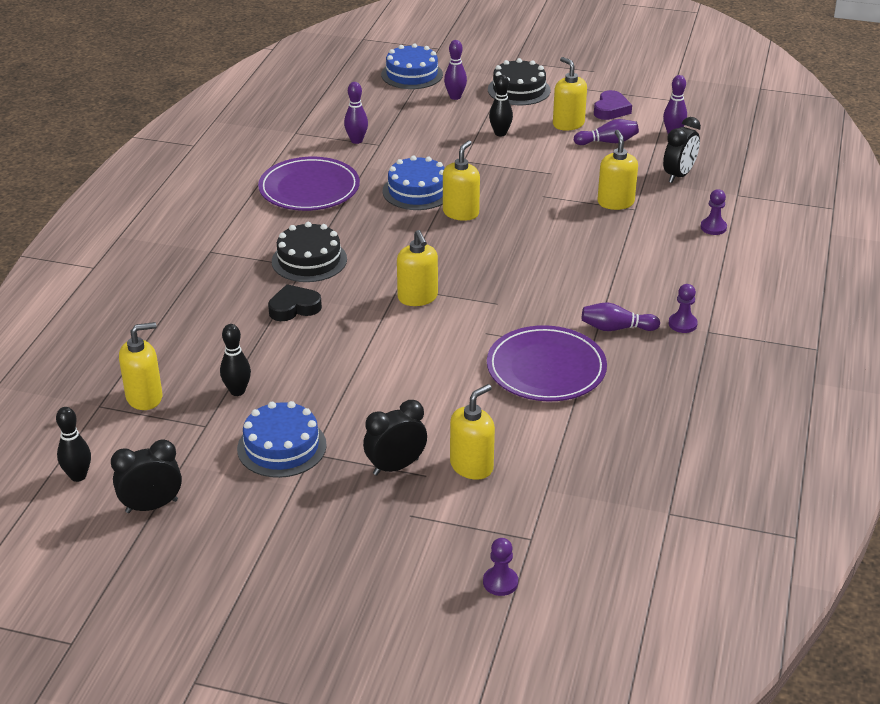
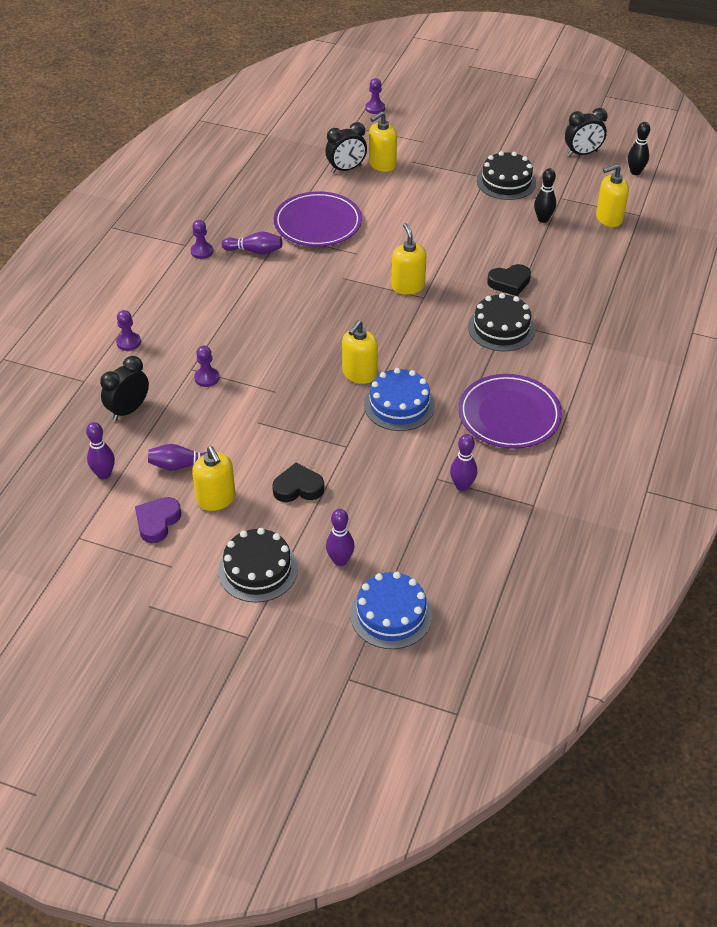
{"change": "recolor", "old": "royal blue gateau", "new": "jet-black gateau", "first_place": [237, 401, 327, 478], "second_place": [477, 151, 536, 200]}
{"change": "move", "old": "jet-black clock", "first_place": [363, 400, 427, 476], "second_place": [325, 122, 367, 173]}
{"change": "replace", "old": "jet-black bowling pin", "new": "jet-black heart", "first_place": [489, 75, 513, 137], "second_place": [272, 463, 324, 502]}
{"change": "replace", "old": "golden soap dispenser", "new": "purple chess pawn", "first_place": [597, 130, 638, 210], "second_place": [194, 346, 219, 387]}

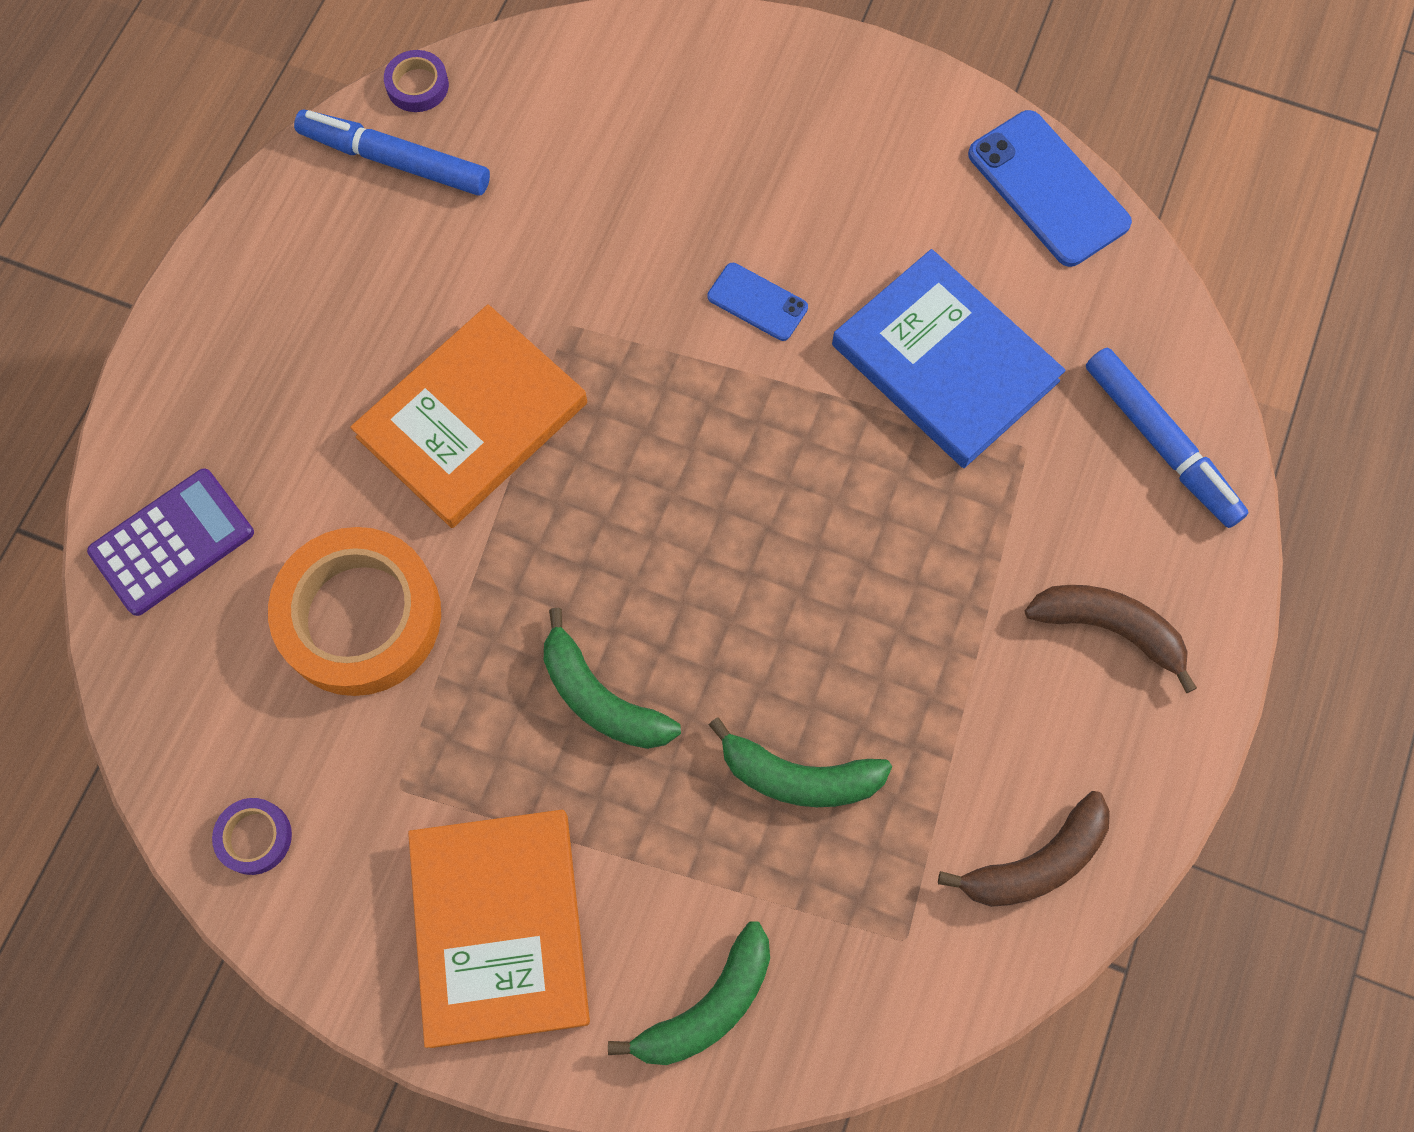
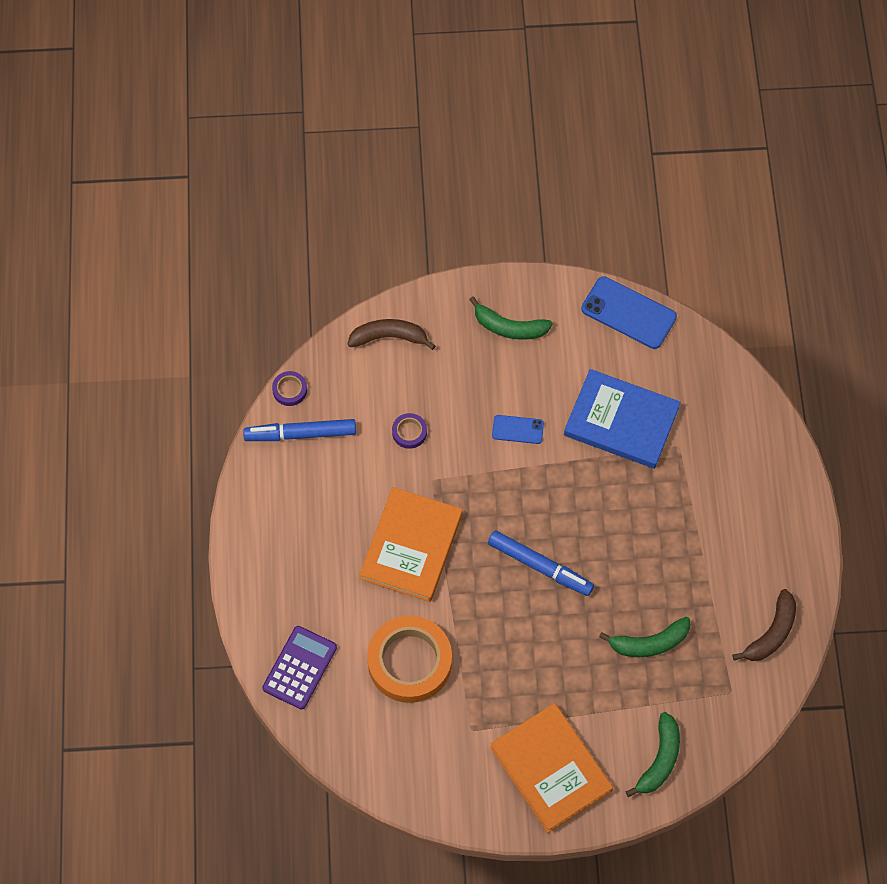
{"change": "move", "old": "purple tape", "first_place": [212, 798, 292, 875], "second_place": [392, 413, 427, 449]}
{"change": "move", "old": "emerald banana", "first_place": [544, 608, 681, 749], "second_place": [469, 296, 553, 340]}
{"change": "move", "old": "dark brown banana", "first_place": [1025, 585, 1197, 693], "second_place": [348, 319, 435, 350]}
{"change": "move", "old": "royal blue marker", "first_place": [1086, 348, 1249, 528], "second_place": [488, 530, 594, 596]}

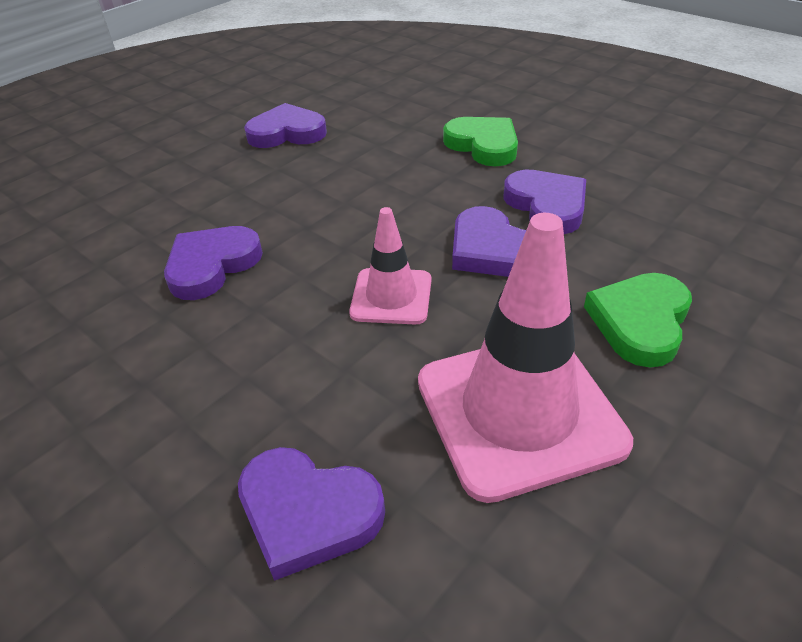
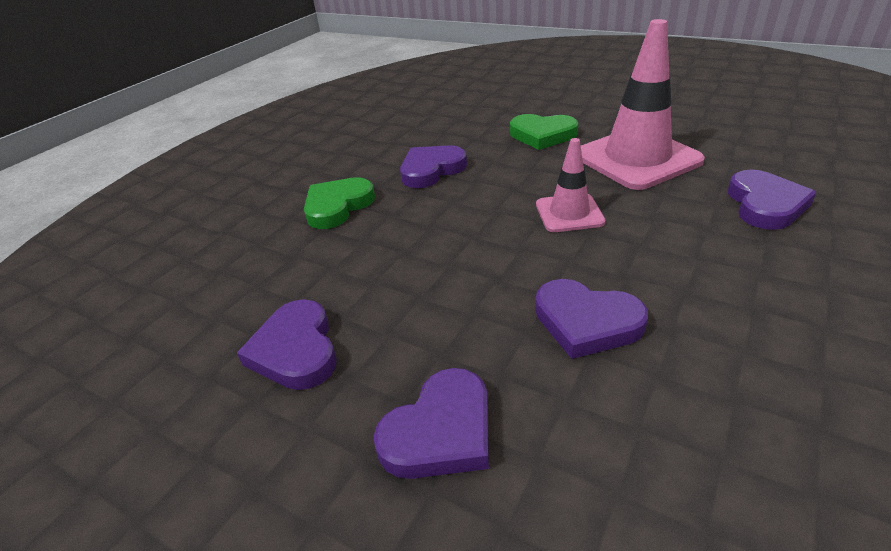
{"change": "move", "old": "purple heart", "first_place": [452, 206, 526, 277], "second_place": [373, 368, 489, 479]}

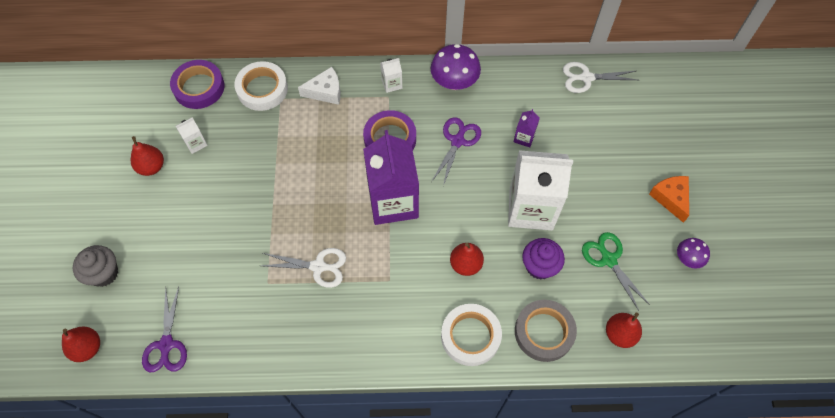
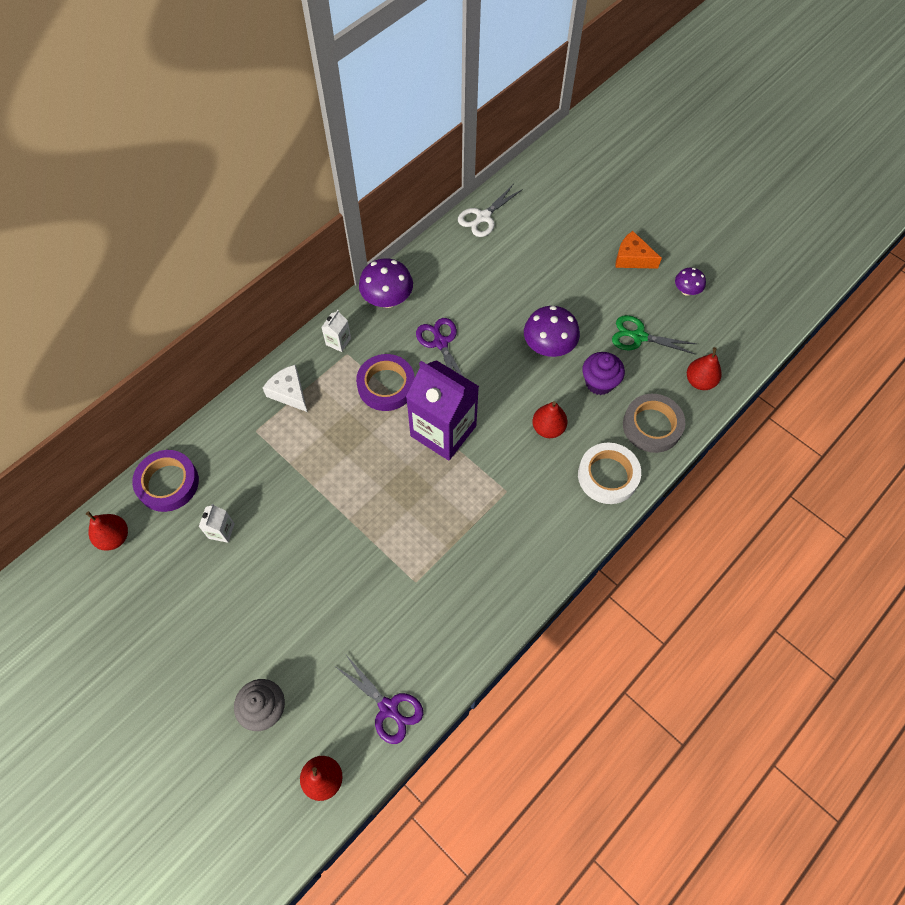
{"change": "move", "old": "red toy pear", "first_place": [131, 136, 164, 176], "second_place": [86, 511, 128, 551]}
{"change": "delete", "old": "snow-white tape", "first_place": [235, 61, 288, 111]}
{"change": "delete", "old": "snow-white shears", "first_place": [262, 248, 346, 288]}
{"change": "rotate", "old": "snow-white cheese", "first_place": [298, 67, 341, 105], "second_place": [263, 365, 307, 412], "degrees": -75}
{"change": "replace", "old": "snow-white juice carton", "new": "purple fungus", "first_place": [508, 150, 573, 230], "second_place": [524, 306, 580, 357]}
{"change": "delete", "old": "purple juice carton", "first_place": [514, 109, 540, 147]}

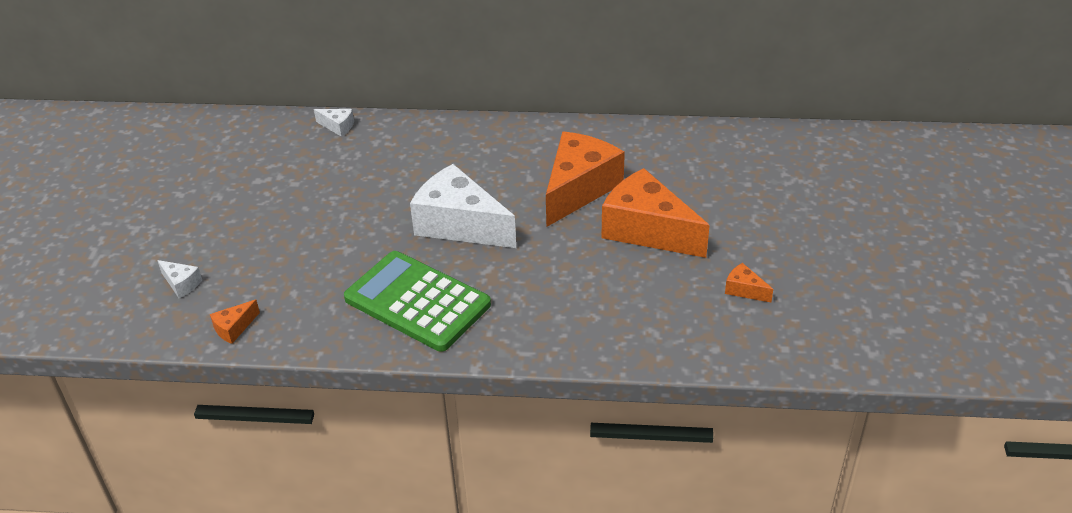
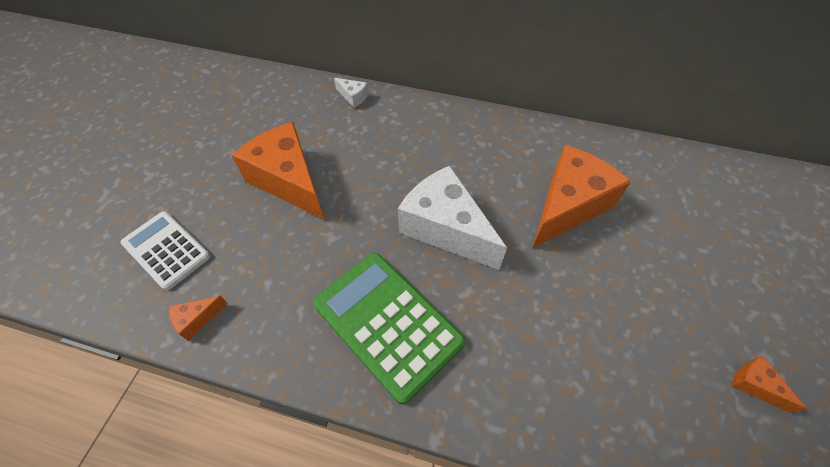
{"change": "replace", "old": "snow-white cheese", "new": "snow-white pocket calculator", "first_place": [157, 260, 202, 298], "second_place": [121, 211, 210, 290]}
{"change": "move", "old": "orange-coloured cheese", "first_place": [601, 168, 710, 258], "second_place": [232, 122, 324, 220]}

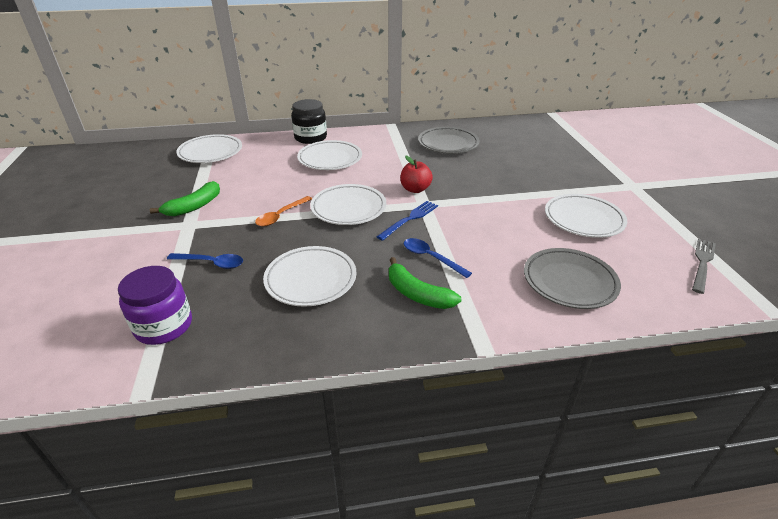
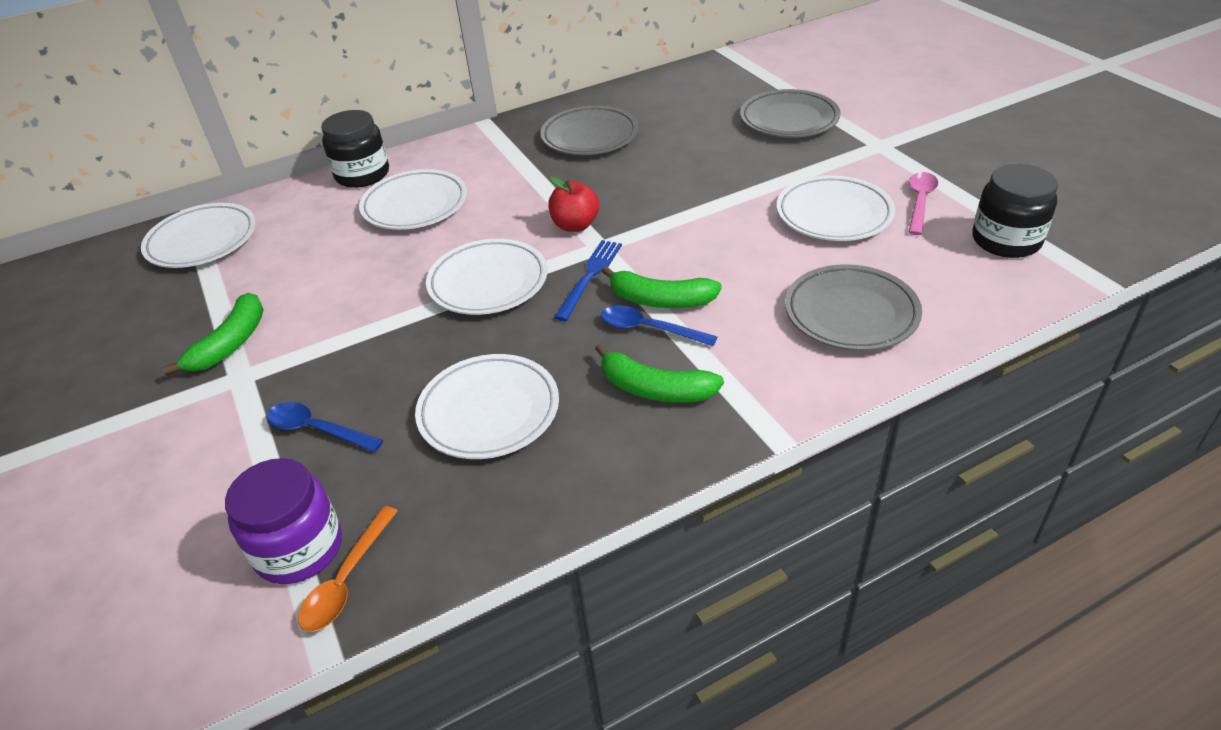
{"change": "rotate", "old": "royal blue teaspoon", "first_place": [167, 253, 243, 269], "second_place": [266, 402, 383, 452], "degrees": -150}
{"change": "move", "old": "orange-coloured teaspoon", "first_place": [255, 196, 312, 226], "second_place": [298, 506, 398, 632]}
{"change": "replace", "old": "grey fork", "new": "jet-black preserve jar", "first_place": [692, 239, 716, 294], "second_place": [972, 164, 1058, 258]}
{"change": "insert", "new": "emerald banana", "second_place": [602, 266, 722, 308]}
{"change": "insert", "new": "grey plate", "second_place": [740, 89, 841, 138]}
{"change": "insert", "new": "rosy teaspoon", "second_place": [909, 172, 938, 235]}

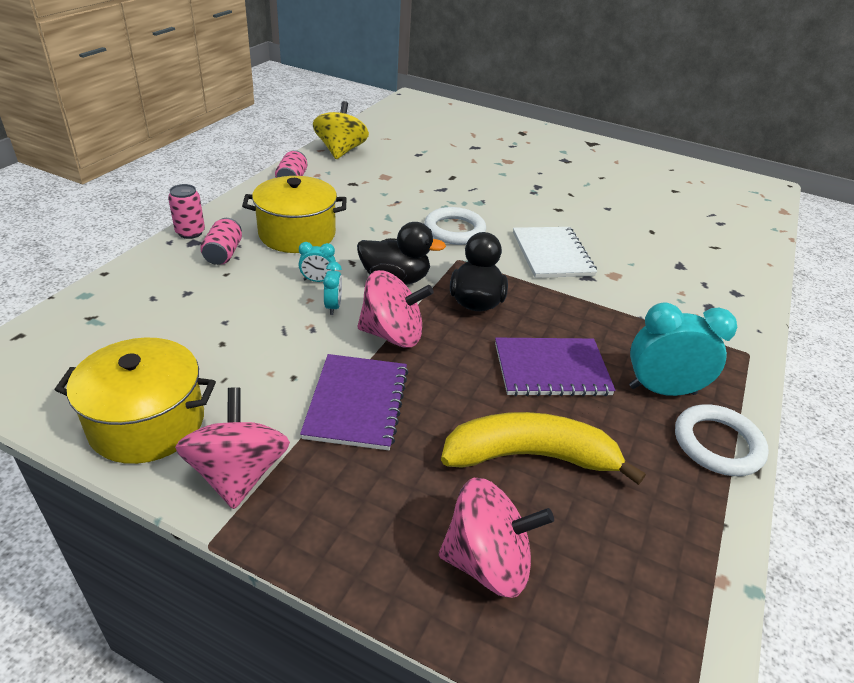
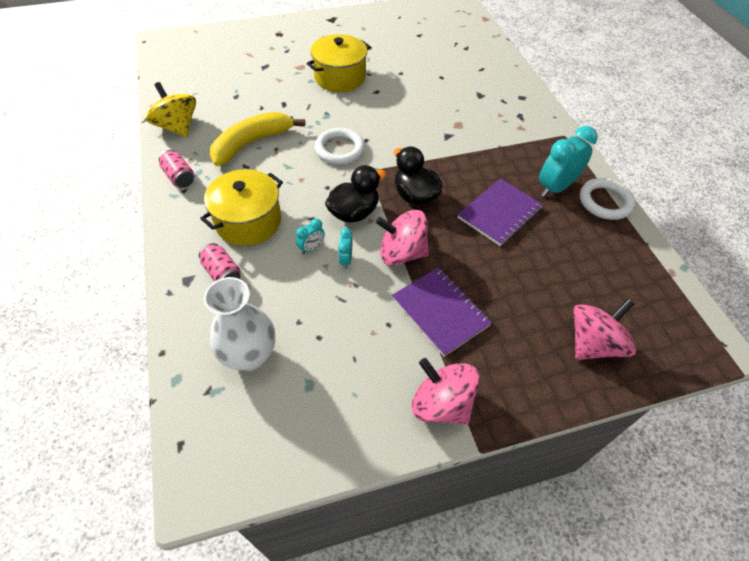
{"change": "move", "old": "golden stockpot", "first_place": [55, 338, 216, 464], "second_place": [306, 34, 371, 92]}
{"change": "delete", "old": "rosy can", "first_place": [168, 184, 205, 239]}
{"change": "rotate", "old": "aqua clock", "first_place": [323, 262, 342, 315], "second_place": [338, 228, 352, 269], "degrees": -135}
{"change": "rotate", "old": "rosy toy top", "first_place": [357, 270, 434, 347], "second_place": [376, 210, 429, 266], "degrees": -135}
{"change": "move", "old": "golden banana", "first_place": [441, 412, 646, 485], "second_place": [210, 112, 305, 166]}
{"change": "delete", "old": "snow-white notebook", "first_place": [513, 227, 597, 278]}
{"change": "insert", "new": "snow-white flower vase", "second_place": [204, 277, 275, 371]}

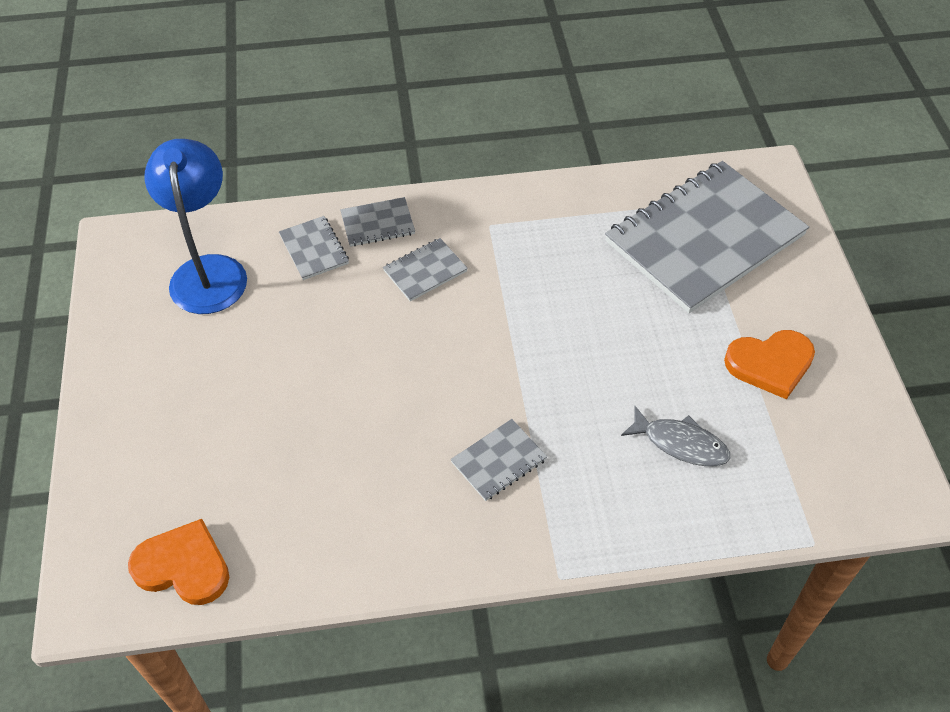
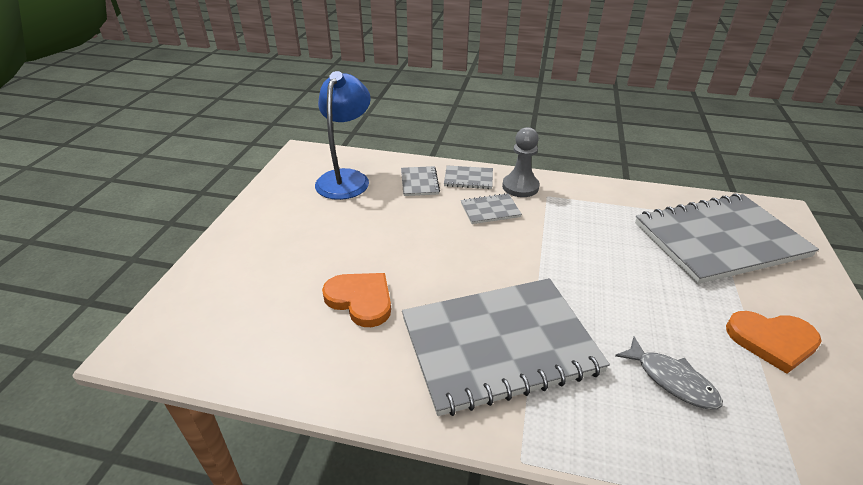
{"change": "move", "old": "orange-coloured heart", "first_place": [128, 519, 229, 605], "second_place": [322, 273, 391, 327]}
{"change": "resize", "old": "grey notebook", "first_place": [451, 419, 547, 501], "second_place": [402, 278, 610, 416], "factor": 2.45}
{"change": "insert", "new": "grey chess pawn", "second_place": [502, 127, 540, 197]}

